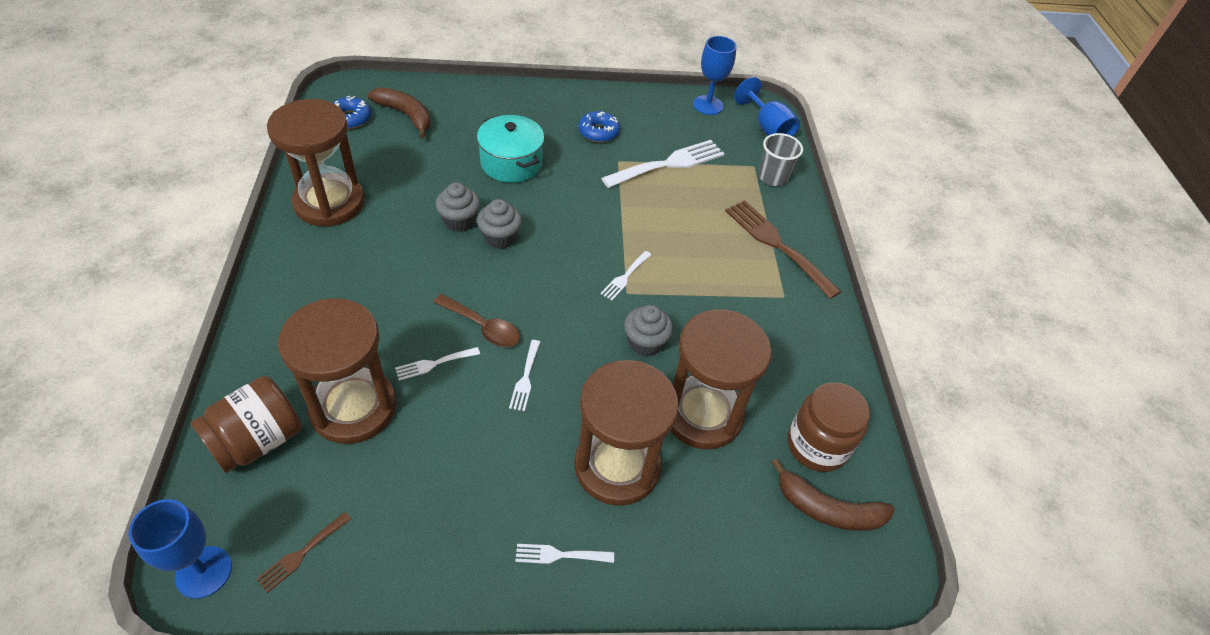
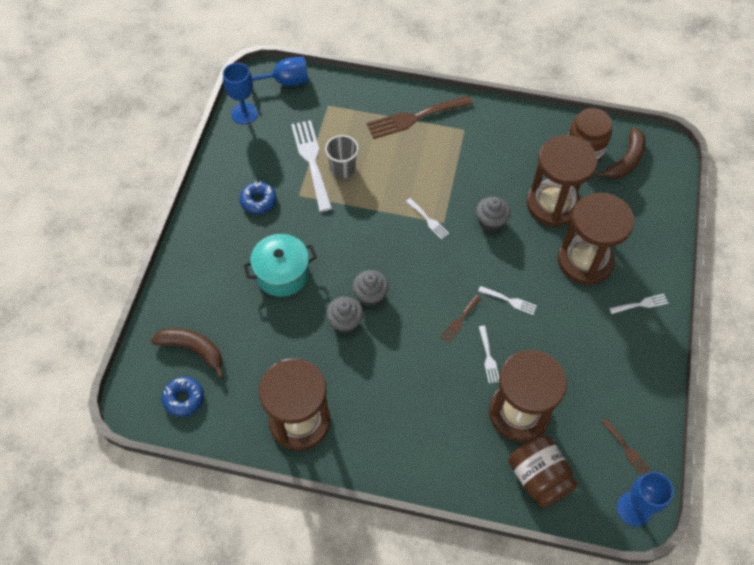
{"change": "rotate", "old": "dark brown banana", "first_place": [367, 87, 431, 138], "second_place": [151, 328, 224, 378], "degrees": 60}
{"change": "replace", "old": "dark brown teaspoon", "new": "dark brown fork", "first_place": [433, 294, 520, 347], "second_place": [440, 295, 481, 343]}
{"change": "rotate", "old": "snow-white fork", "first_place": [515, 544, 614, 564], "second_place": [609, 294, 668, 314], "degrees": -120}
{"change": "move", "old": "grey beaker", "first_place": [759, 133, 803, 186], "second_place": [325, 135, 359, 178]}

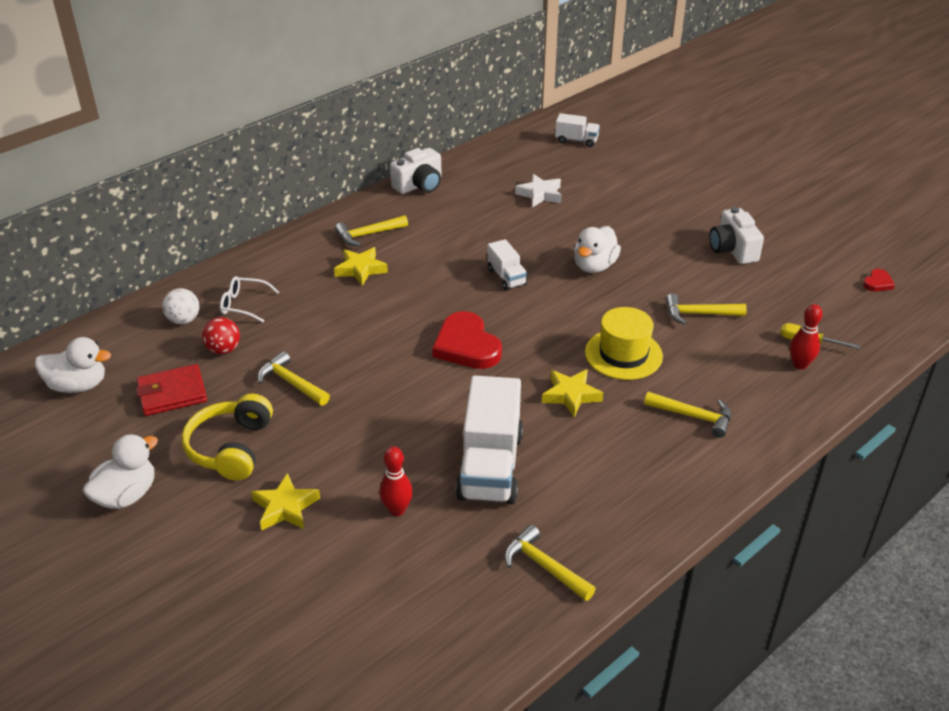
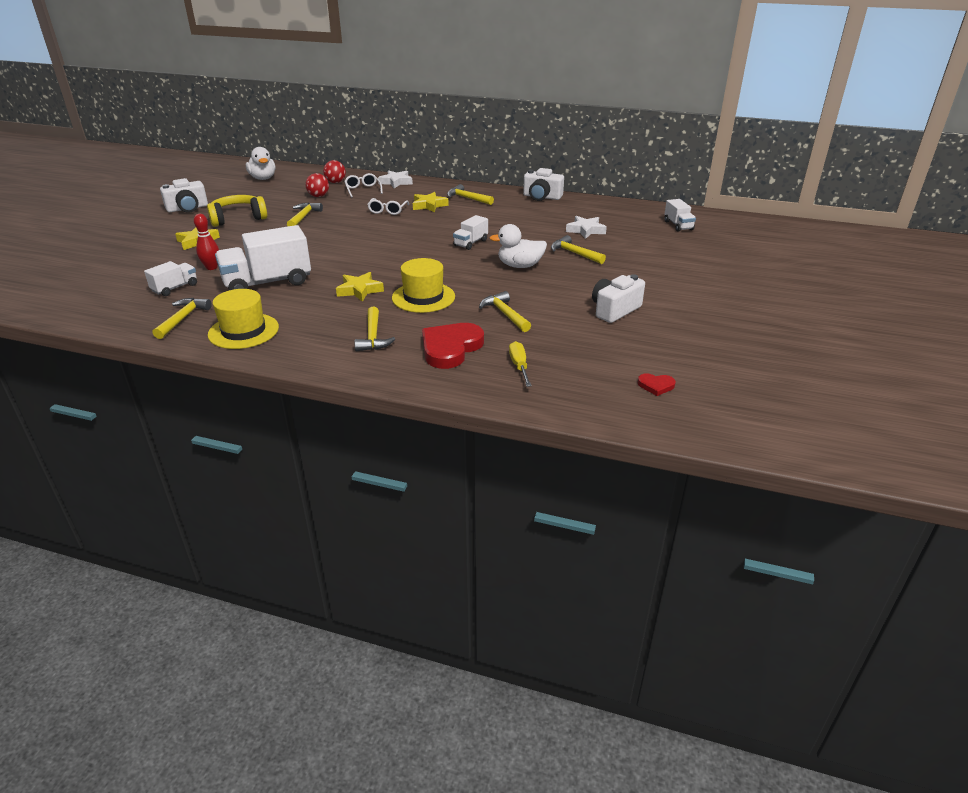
{"change": "replace", "old": "snow-white rubber duck", "new": "snow-white compact camera", "first_place": [83, 434, 158, 509], "second_place": [160, 178, 208, 213]}
{"change": "delete", "old": "red wallet", "first_place": [136, 364, 207, 416]}
{"change": "recolor", "old": "snow-white ball", "new": "red ball", "first_place": [162, 288, 199, 324], "second_place": [323, 160, 346, 183]}
{"change": "move", "old": "red heart", "first_place": [432, 311, 502, 369], "second_place": [422, 323, 484, 369]}
{"change": "delete", "old": "red bowling pin", "first_place": [790, 304, 823, 370]}
{"change": "insert", "new": "snow-white toy truck", "second_place": [144, 261, 197, 296]}
{"change": "insert", "new": "golden hat", "second_place": [208, 289, 279, 349]}
{"change": "insert", "new": "snow-white glasses", "second_place": [367, 198, 409, 215]}
{"change": "insert", "new": "snow-white star", "second_place": [378, 170, 413, 188]}
{"change": "insert", "new": "golden carpenter's hammer", "second_place": [551, 235, 606, 264]}

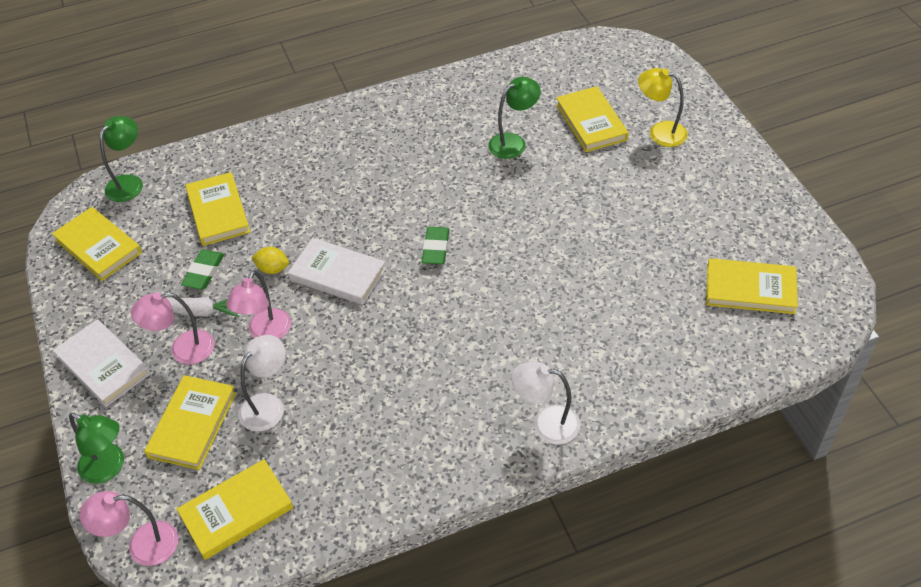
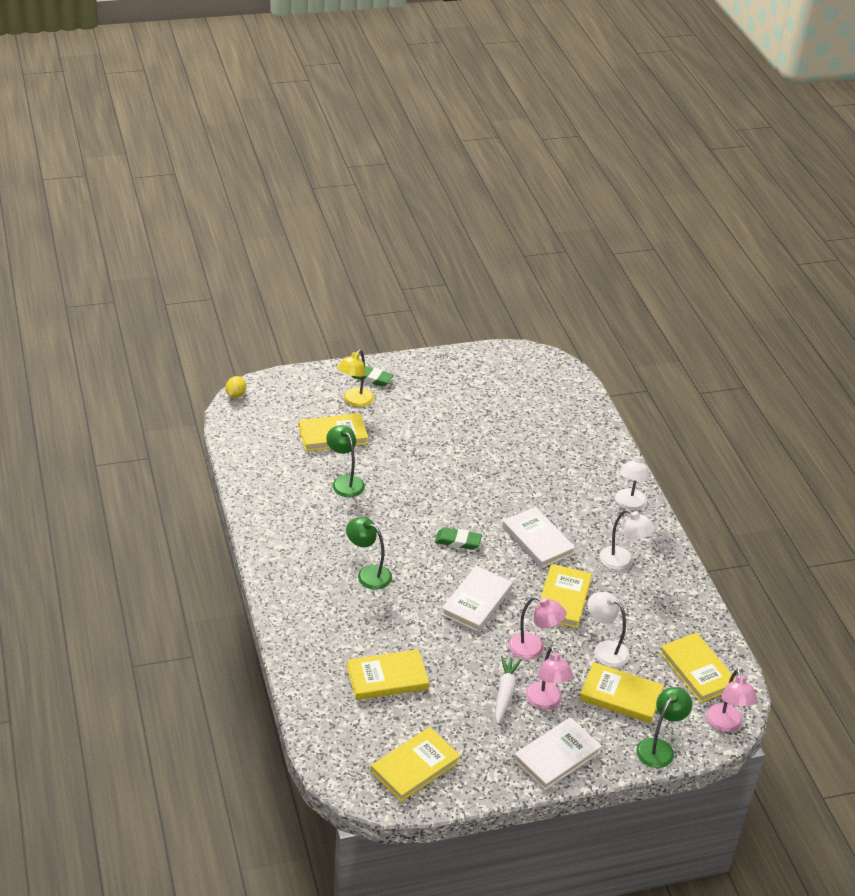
{"change": "move", "old": "emerald desk lamp", "first_place": [100, 116, 143, 202], "second_place": [346, 517, 392, 590]}
{"change": "move", "old": "emerald pencil eraser", "first_place": [181, 250, 224, 289], "second_place": [351, 366, 394, 387]}
{"change": "move", "old": "golden citrus fruit", "first_place": [251, 247, 289, 274], "second_place": [226, 376, 246, 398]}
{"change": "move", "old": "golden book", "first_place": [706, 258, 798, 314], "second_place": [539, 564, 592, 628]}
{"change": "insert", "new": "snow-white book", "second_place": [502, 507, 575, 568]}
{"change": "insert", "new": "snow-white desk lamp", "second_place": [599, 509, 655, 570]}

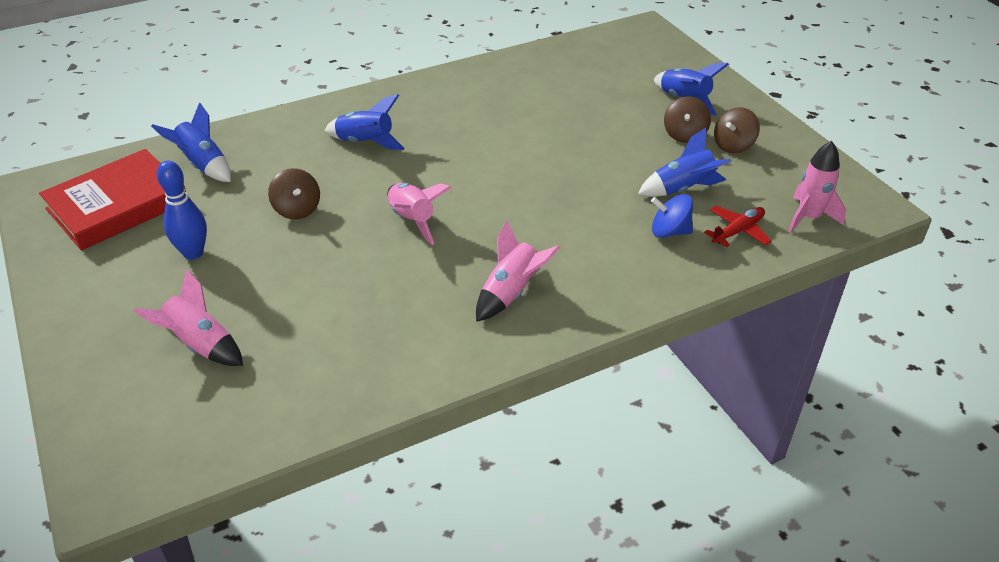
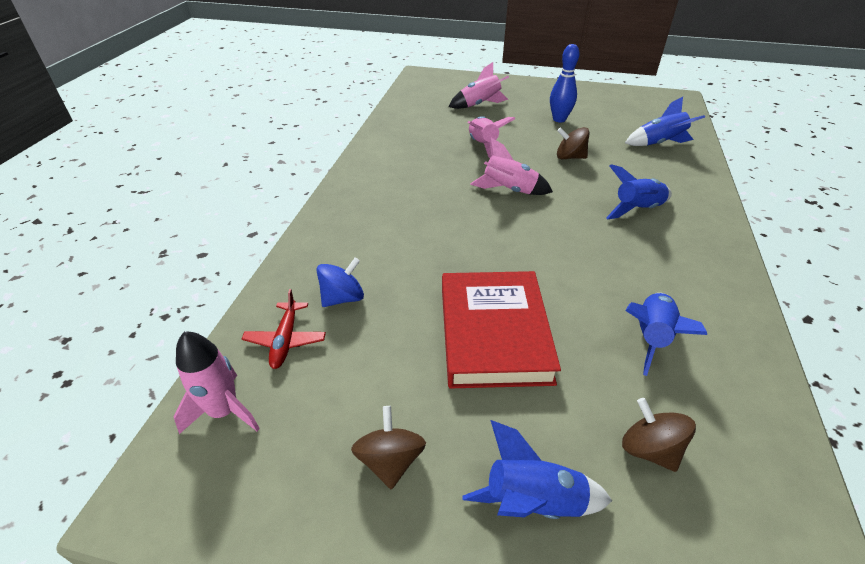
{"change": "move", "old": "red book", "first_place": [39, 149, 186, 251], "second_place": [442, 271, 561, 389]}
{"change": "move", "old": "rosy spaceship", "first_place": [476, 221, 560, 322], "second_place": [468, 116, 515, 158]}
{"change": "move", "old": "royal blue spaceship", "first_place": [638, 128, 731, 197], "second_place": [625, 293, 707, 376]}
{"change": "move", "old": "dark brown toy top", "first_place": [664, 96, 711, 143], "second_place": [622, 398, 696, 472]}

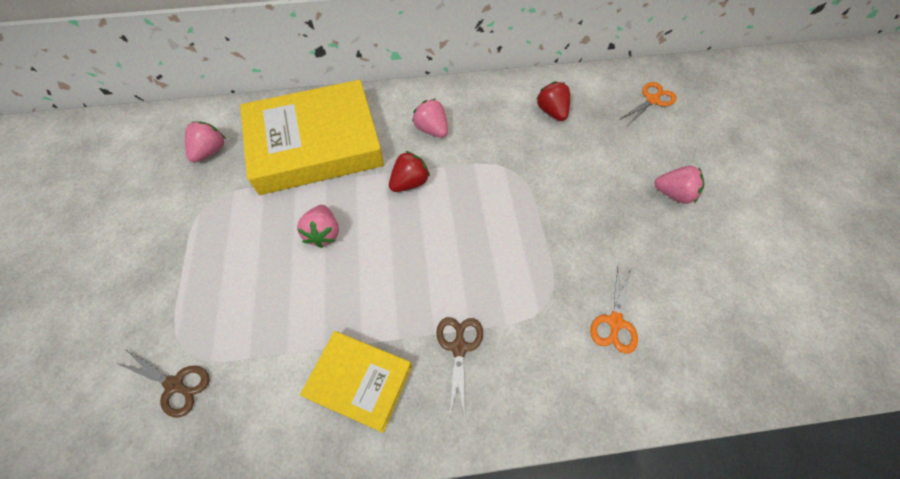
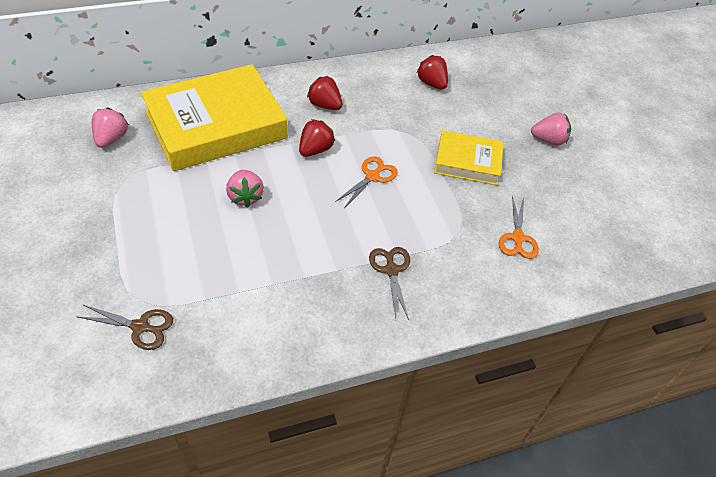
{"change": "move", "old": "golden book", "first_place": [300, 331, 412, 433], "second_place": [434, 130, 504, 185]}
{"change": "recolor", "old": "rosy berry", "new": "red berry", "first_place": [412, 99, 448, 138], "second_place": [307, 76, 343, 110]}
{"change": "move", "old": "orange-coloured shears", "first_place": [619, 82, 677, 125], "second_place": [335, 156, 398, 208]}

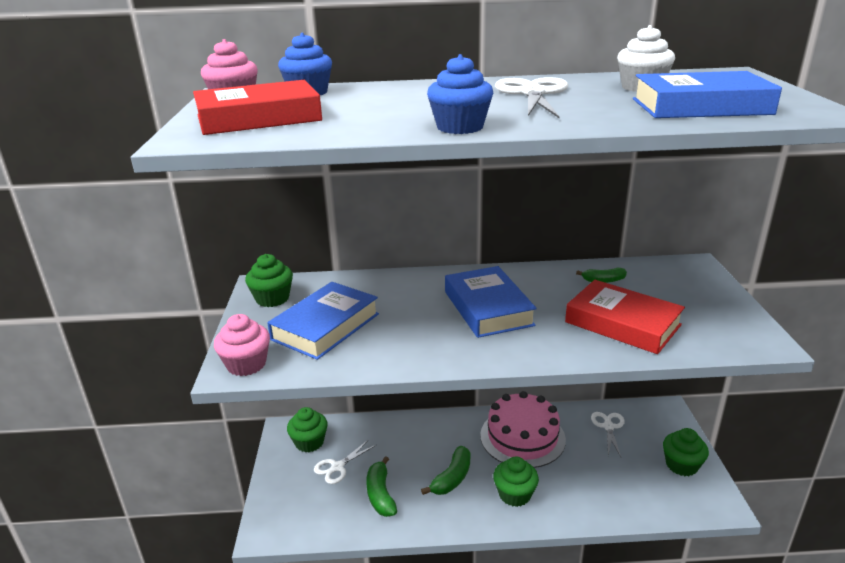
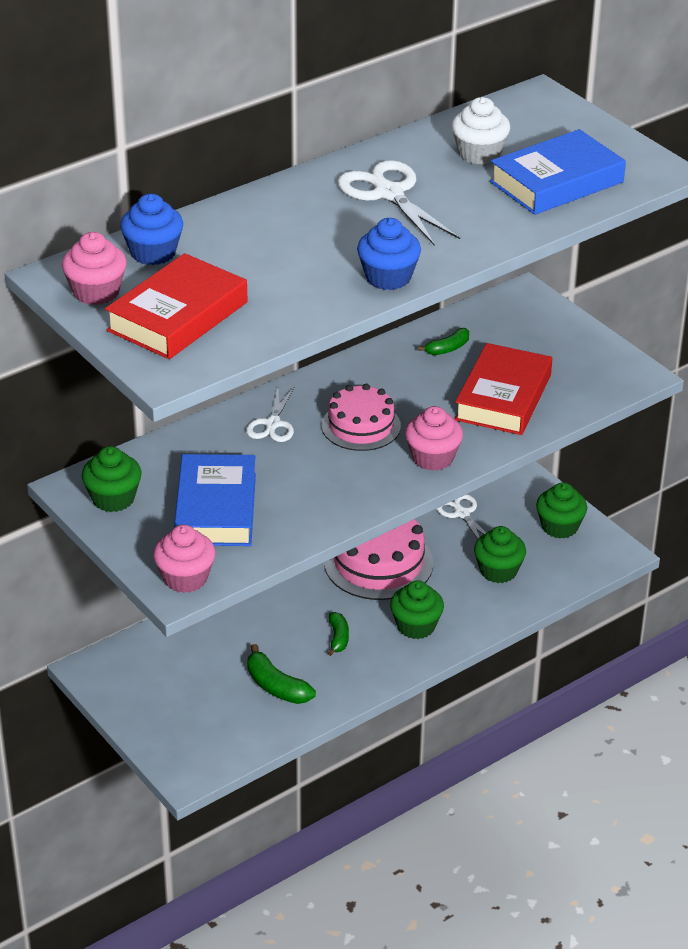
{"change": "move", "old": "emerald muffin", "first_place": [287, 407, 328, 452], "second_place": [474, 526, 526, 583]}
{"change": "move", "old": "snow-white shears", "first_place": [314, 439, 376, 484], "second_place": [246, 386, 295, 442]}
{"change": "resize", "old": "emerald banana", "first_place": [421, 446, 470, 495], "second_place": [328, 612, 349, 656], "factor": 0.64}
{"change": "replace", "old": "royal blue book", "new": "rosy gateau", "first_place": [445, 266, 537, 338], "second_place": [321, 384, 401, 451]}
{"change": "rotate", "old": "red book", "first_place": [565, 280, 685, 354], "second_place": [455, 343, 552, 435], "degrees": -75}
{"change": "insert", "new": "rosy muffin", "second_place": [405, 406, 463, 471]}

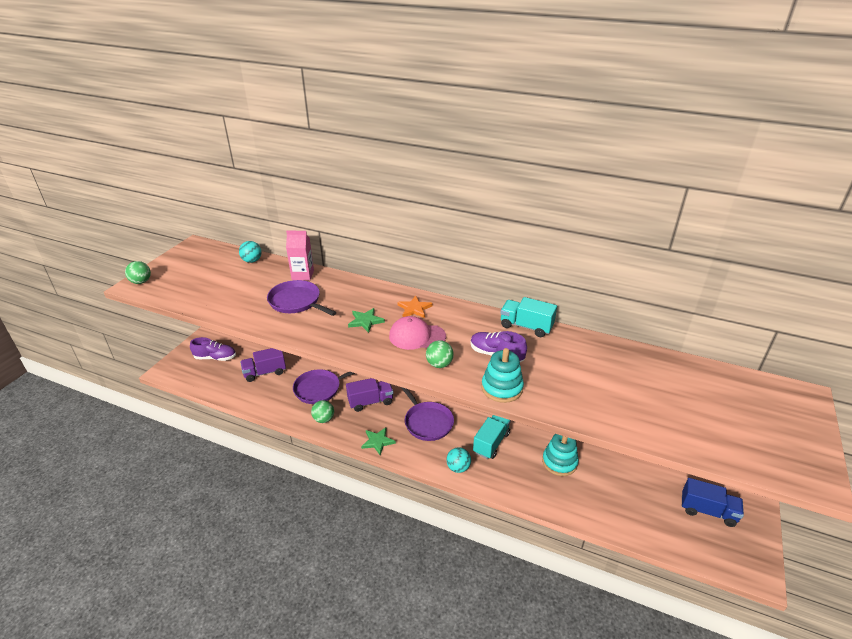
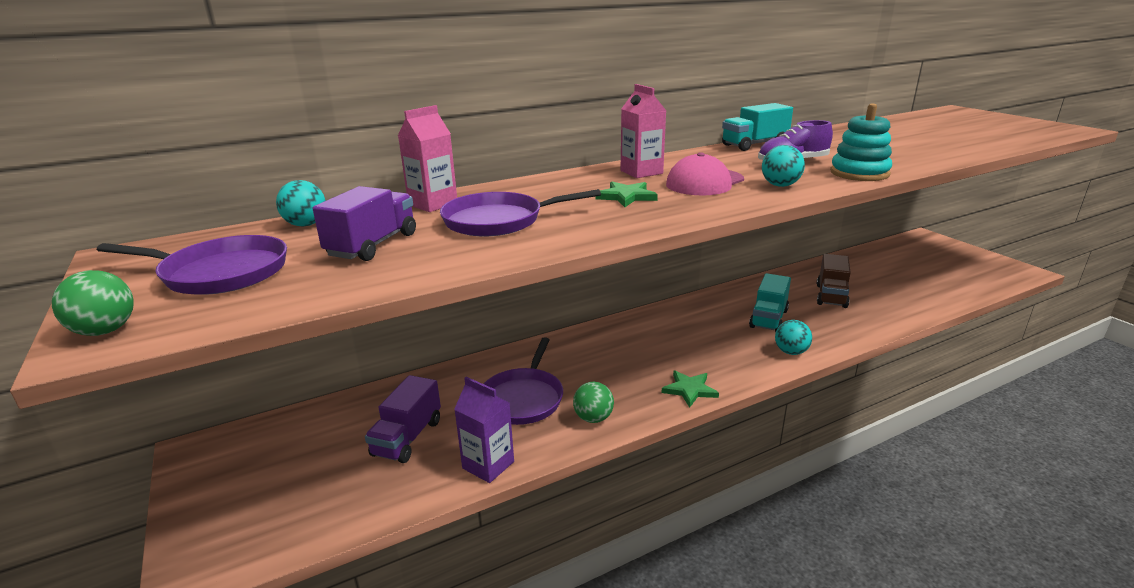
{"change": "delete", "old": "purple lace-up shoe", "first_place": [190, 337, 236, 361]}
{"change": "move", "old": "purple toy truck", "first_place": [346, 378, 393, 412], "second_place": [313, 186, 416, 261]}
{"change": "replace", "old": "orange-coloured star", "new": "rosy juice carton", "first_place": [397, 296, 433, 318], "second_place": [621, 84, 666, 178]}
{"change": "move", "old": "purple pan", "first_place": [401, 387, 454, 441], "second_place": [97, 235, 287, 295]}
{"change": "recolor", "old": "emerald ball", "new": "aqua ball", "first_place": [426, 340, 454, 368], "second_place": [762, 145, 805, 187]}
{"change": "rotate", "old": "aqua toy truck", "first_place": [473, 415, 511, 459], "second_place": [749, 273, 791, 332], "degrees": -135}
{"change": "replace", "old": "aqua stacking toy", "new": "dark brown toy truck", "first_place": [542, 434, 579, 476], "second_place": [817, 254, 851, 308]}
{"change": "delete", "old": "royal blue toy truck", "first_place": [682, 478, 744, 527]}
{"change": "insert", "new": "purple juice carton", "second_place": [454, 377, 514, 483]}

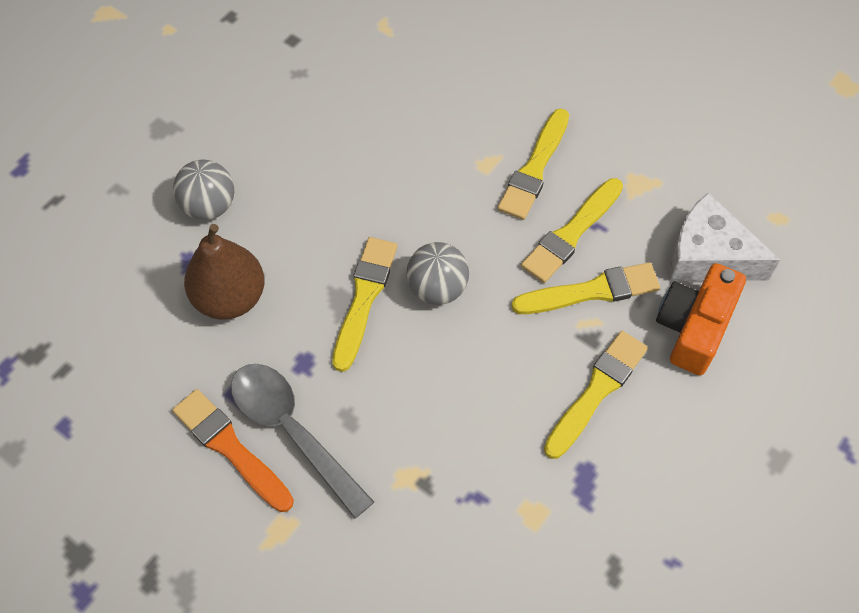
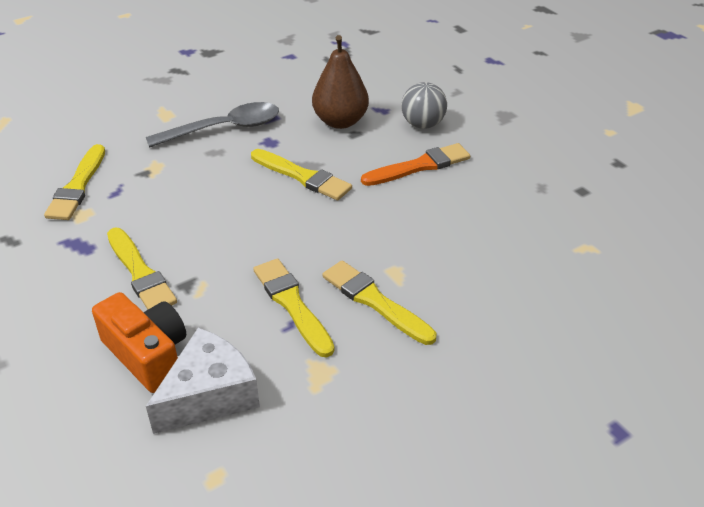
{"change": "move", "old": "orange-coloured paint brush", "first_place": [172, 389, 294, 512], "second_place": [361, 143, 470, 186]}
{"change": "delete", "old": "grey ball", "first_place": [406, 242, 469, 305]}
{"change": "move", "old": "golden paint brush", "first_place": [511, 263, 660, 314], "second_place": [44, 144, 105, 220]}

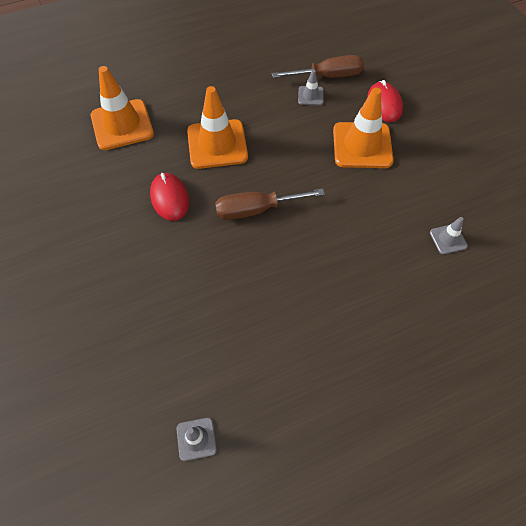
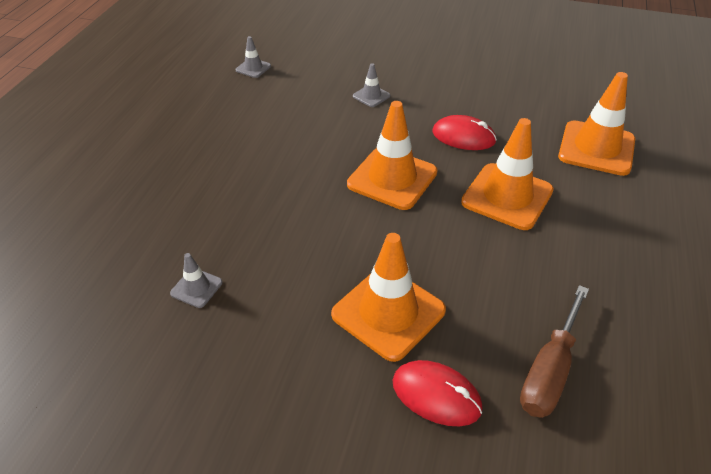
{"change": "replace", "old": "dark brown flat screwdriver", "new": "orange-coloured road cone", "first_place": [215, 189, 325, 220], "second_place": [347, 101, 438, 210]}
{"change": "move", "old": "grey road cone", "first_place": [298, 70, 323, 106], "second_place": [353, 63, 390, 107]}

